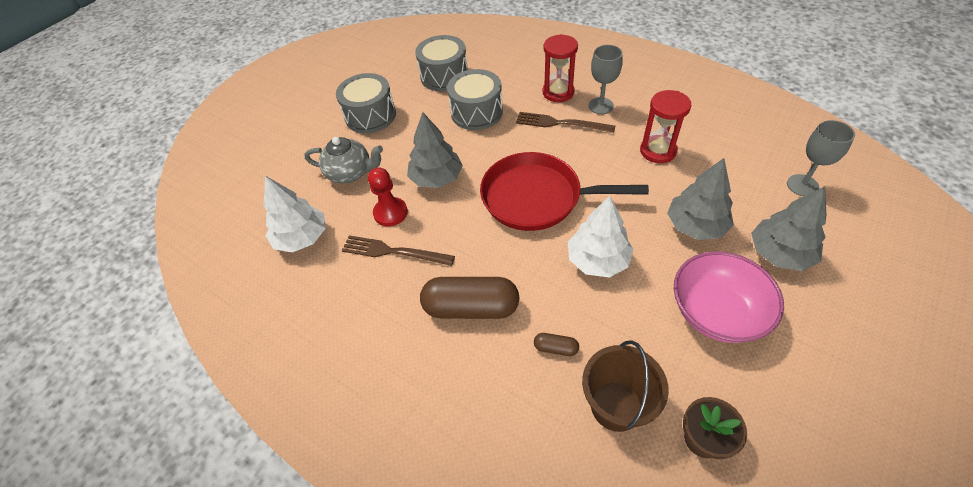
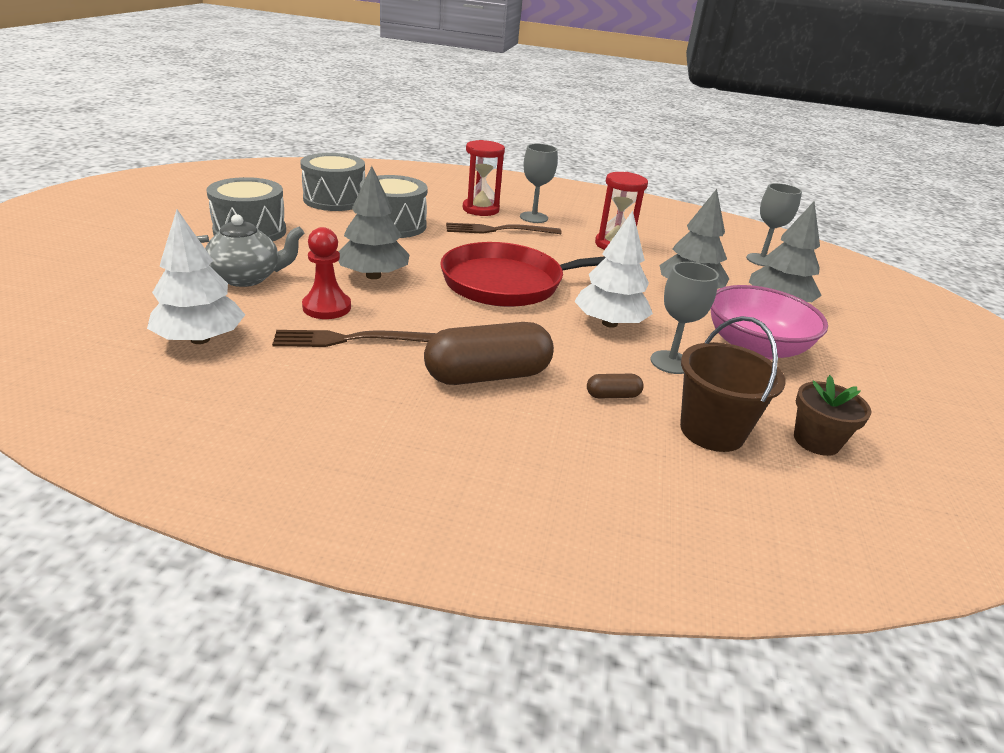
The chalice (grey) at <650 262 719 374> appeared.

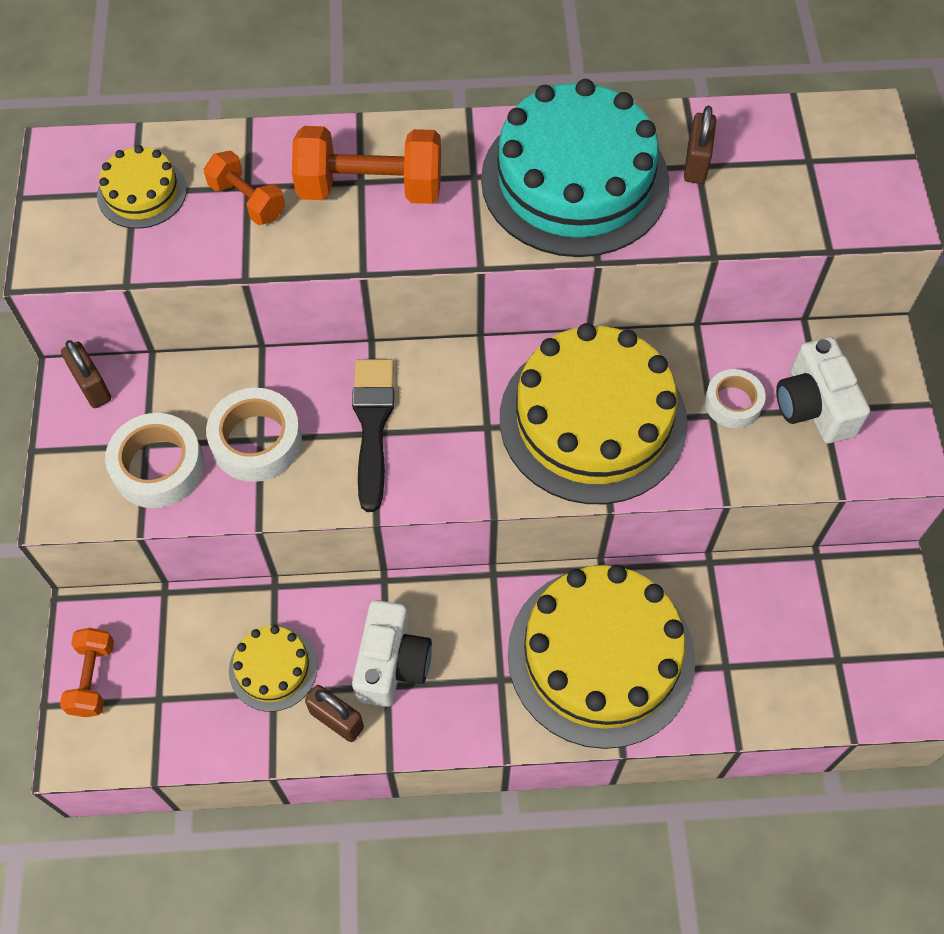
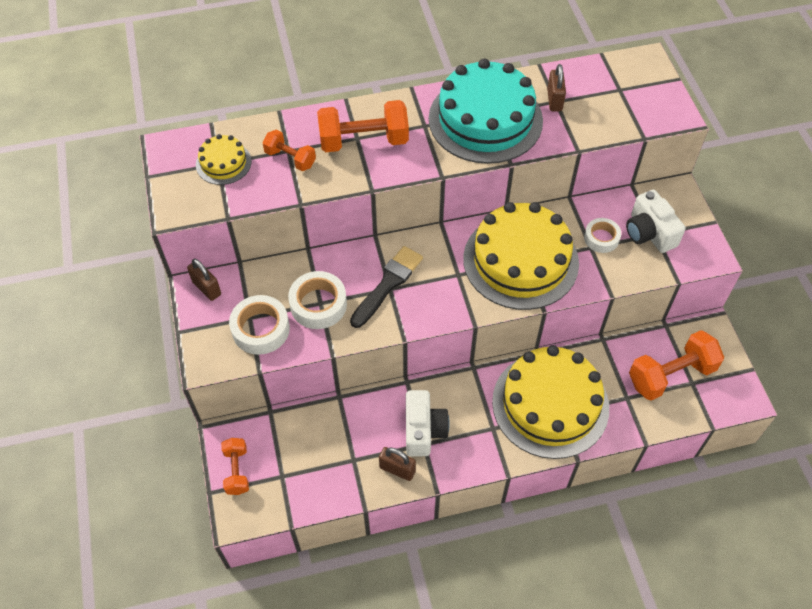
The paintbrush (jet-black) at <352 359 394 512> turned 45 degrees clockwise.
The cake (golden) at <229 625 318 712> disappeared.
The free weight (bright orange) at <629 330 724 401> appeared.

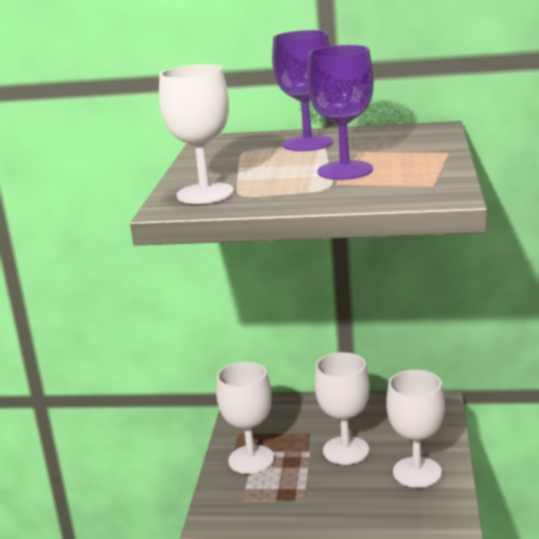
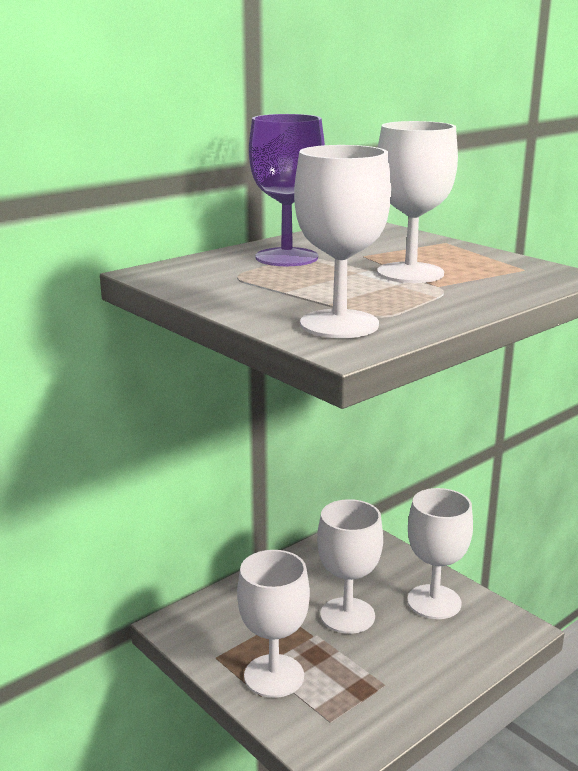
The chalice (royal purple) at <307 45 374 180> became the chalice (snow-white) at <377 121 458 283>.

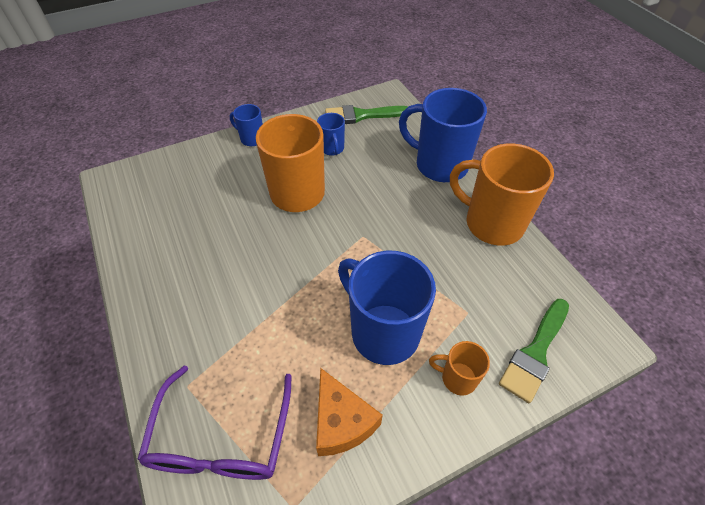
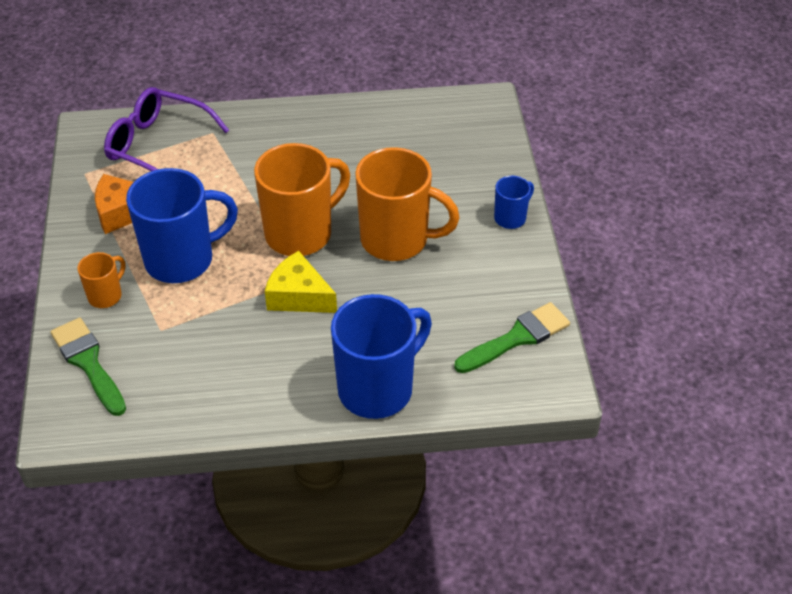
The paintbrush (emerald) at <325 105 408 124> turned 45 degrees clockwise.
The mug (blue) at <317 113 345 156> disappeared.
The mug (bright orange) moved from <450 144 554 246> to <254 143 350 256>.
The cheese (golden) at <265 251 337 313> appeared.

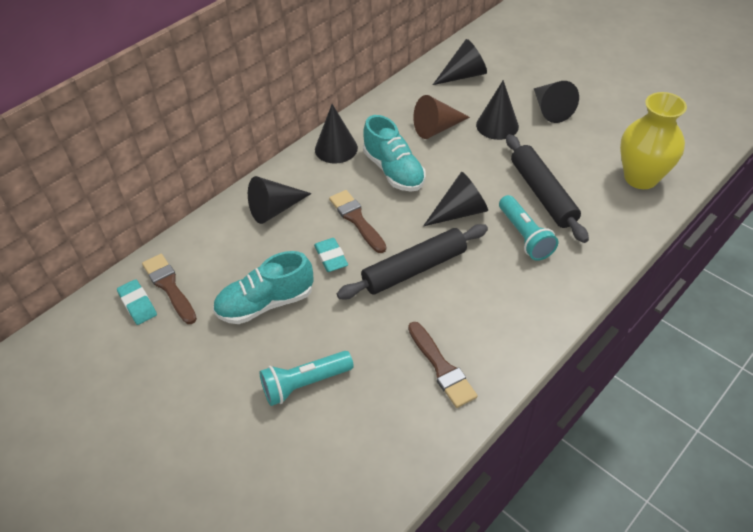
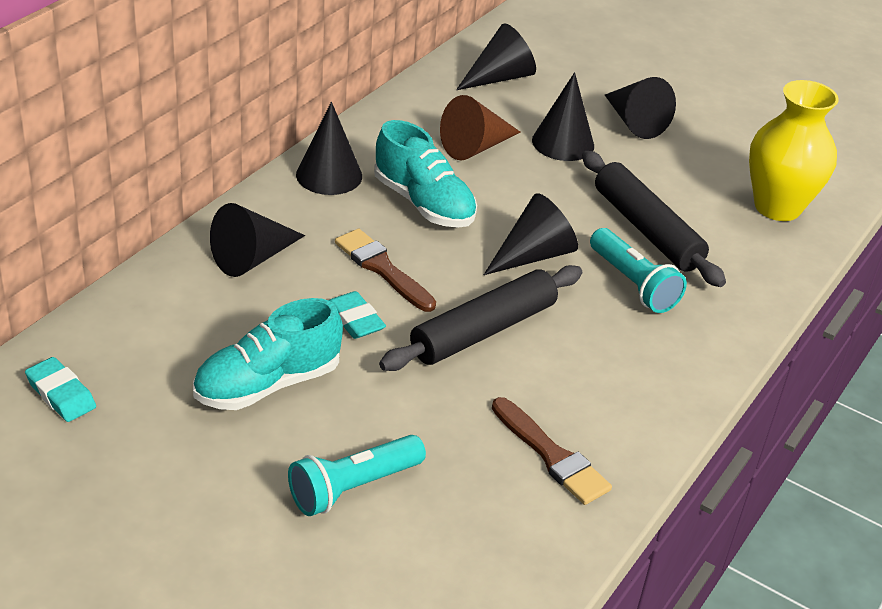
The paintbrush (dark brown) at <142 254 197 324> disappeared.

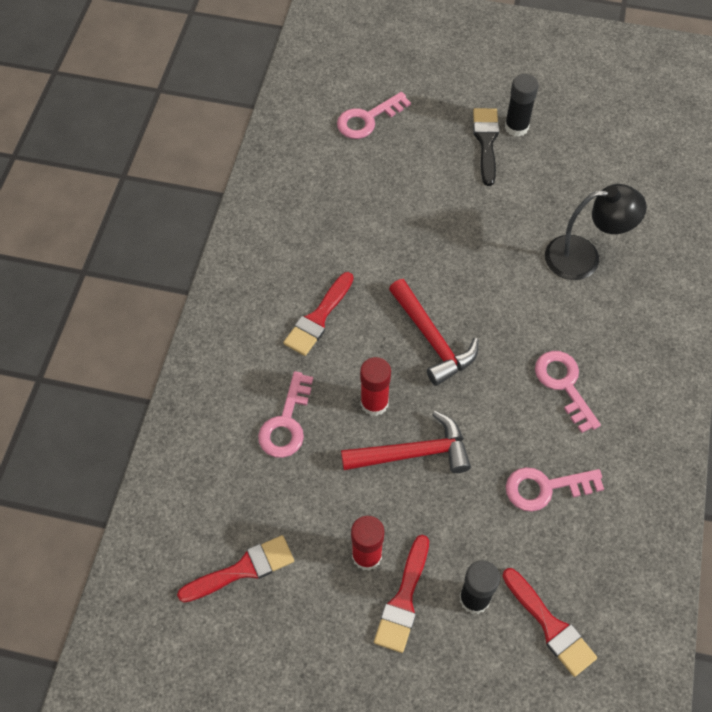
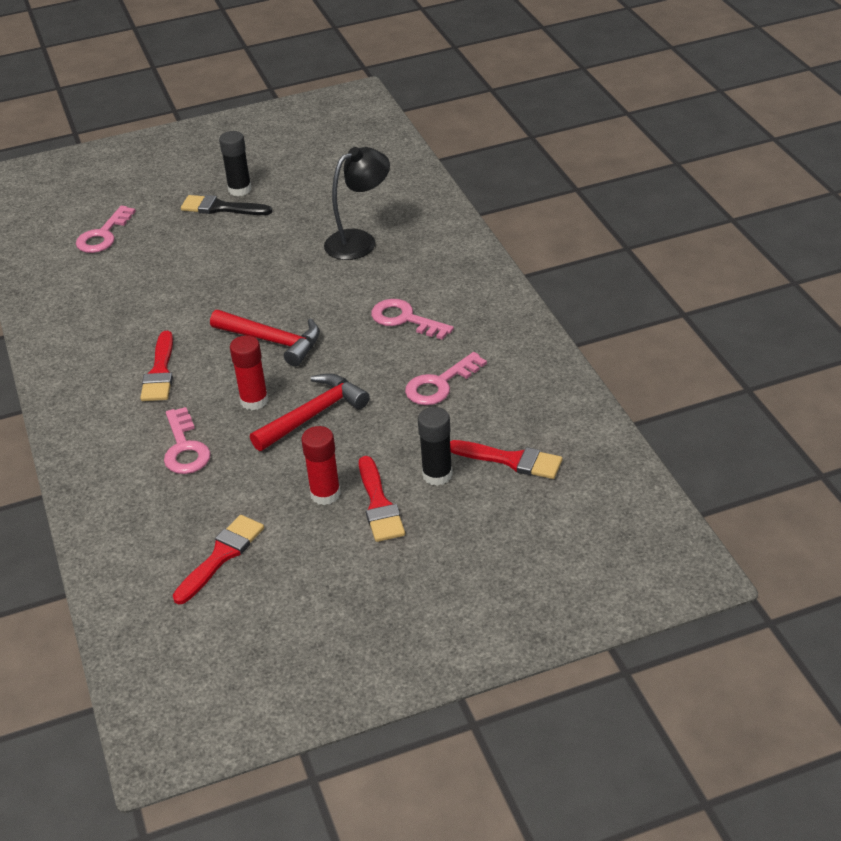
The paintbrush (jet-black) at <473 108 499 186> turned 45 degrees counterclockwise.

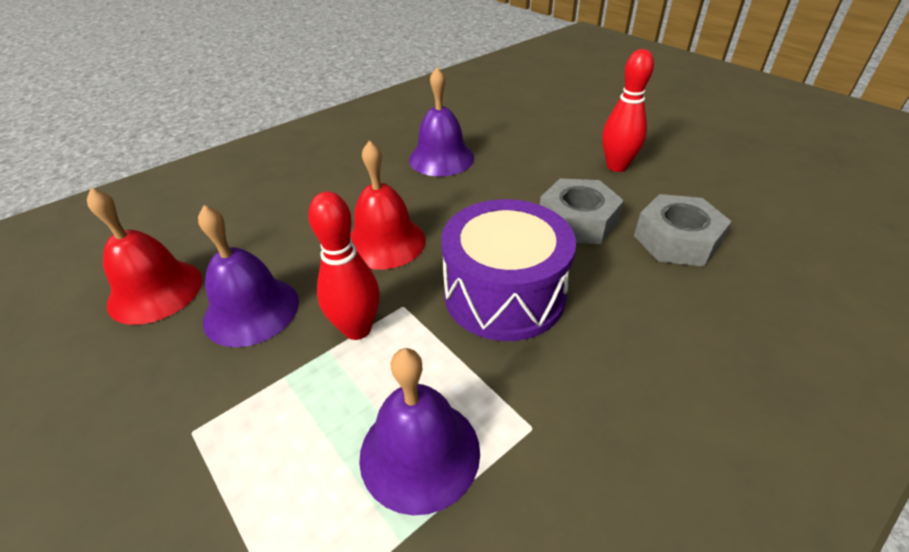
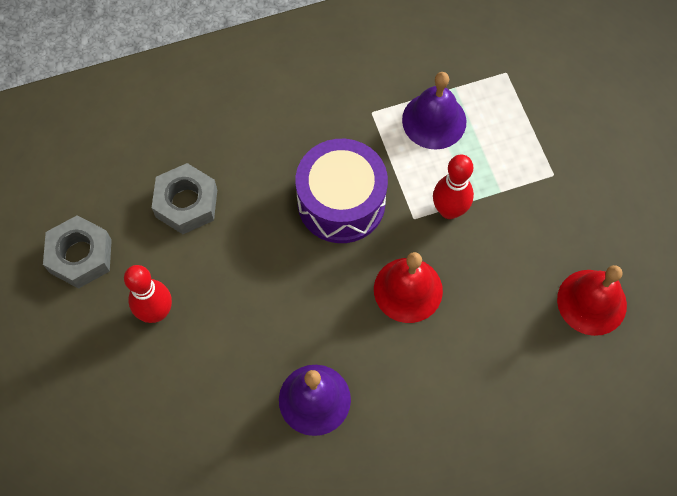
The hex nut (grey) moved from <540 178 624 244> to <43 215 112 289>.
The school bell (royal purple) at <198 205 299 347> disappeared.

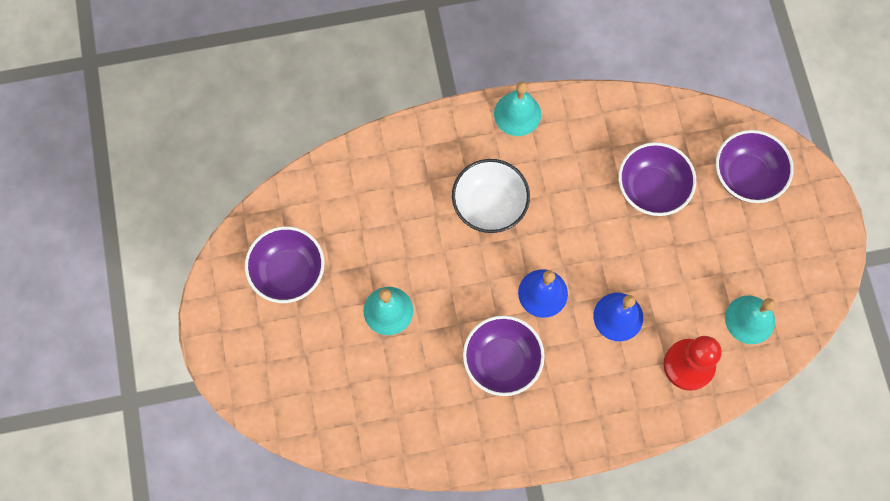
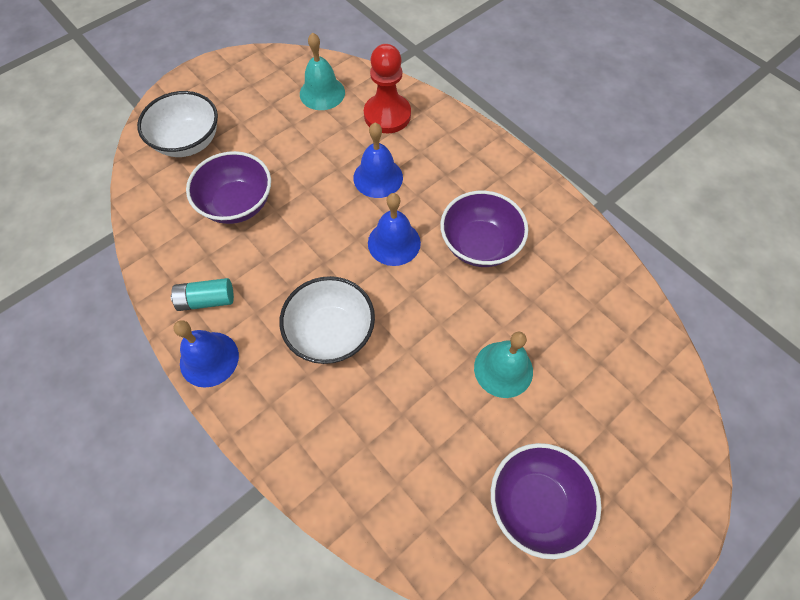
The school bell (teal) at <494 81 541 136> became the school bell (blue) at <173 320 239 388>.
The deep dish (royal purple) at <716 130 794 203> became the deep dish (snow-white) at <137 91 218 157>.
The AA battery (teal) at <171 278 234 311> appeared.

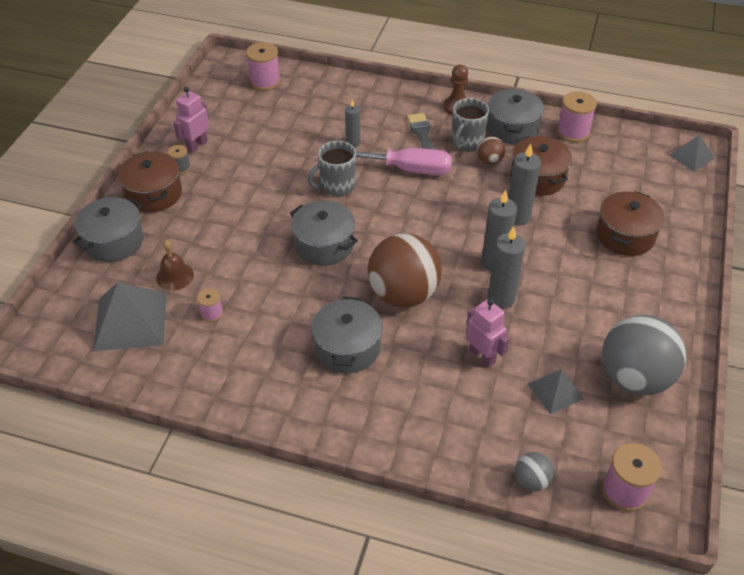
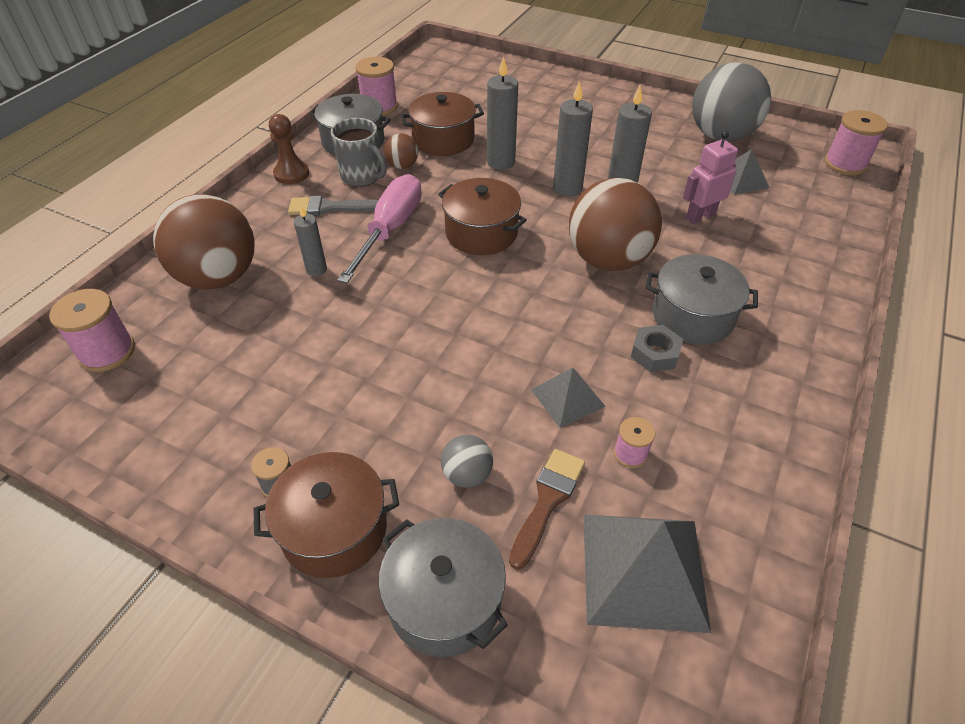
The robot figure (rosy) at <173 87 210 153> disappeared.
The pyramid (grey) moved from <669 135 715 172> to <531 367 606 428>.
The mug (grey) at <308 141 356 196> disappeared.
The stockpot (dark brown) moved from <596 191 664 256> to <438 178 527 255>.
The stockpot (grey) at <290 201 358 266> disappeared.
The school bell (dark brown) at <156 240 194 291> was replaced by the paintbrush (dark brown) at <509 449 585 570>.
The ball (grey) moved from <515 452 554 491> to <441 435 493 488>.
The ball (dark brown) at <153 194 254 290> appeared.
The hex nut (grey) at <631 325 683 372> appeared.

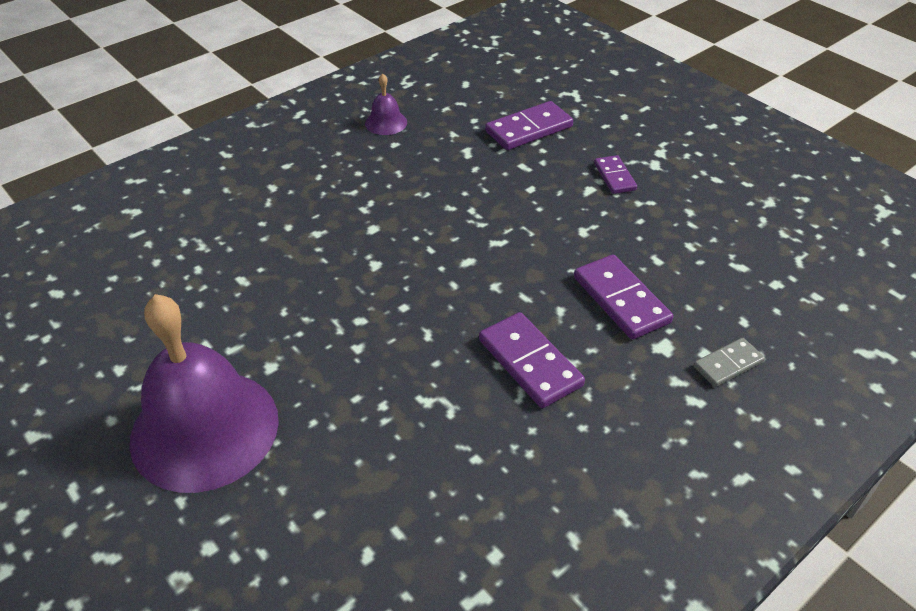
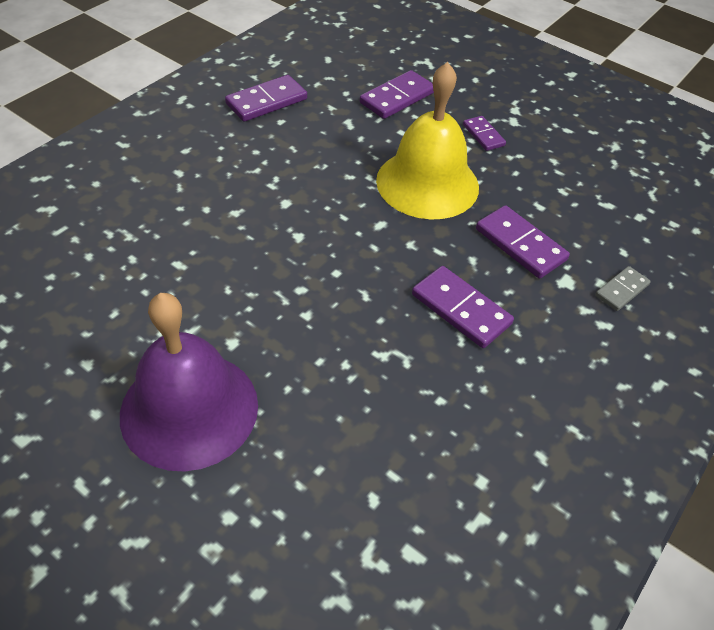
The school bell (royal purple) at <365 73 407 135> was replaced by the domino piece (royal purple) at <225 75 307 122>.
The school bell (golden) at <376 62 479 219> appeared.

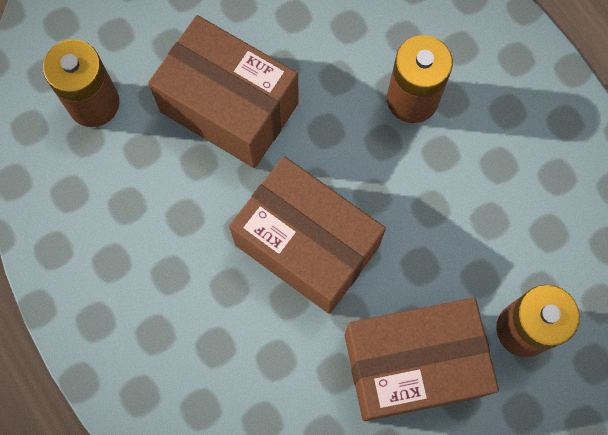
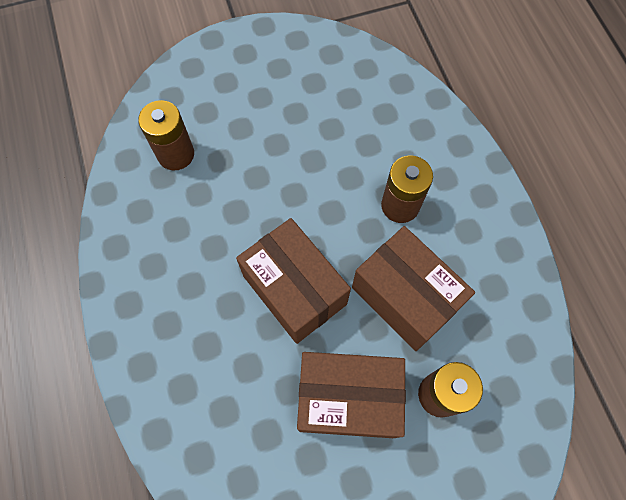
The box (dark brown) moved from <148 15 299 168> to <352 226 475 351>.

